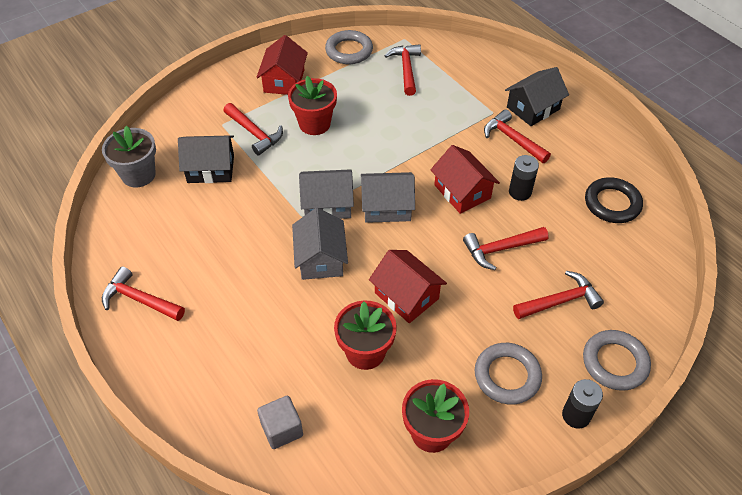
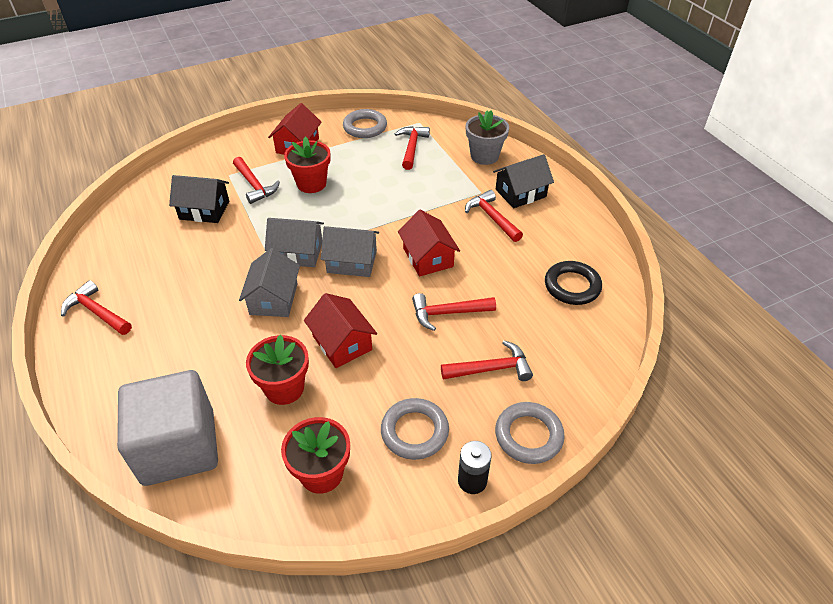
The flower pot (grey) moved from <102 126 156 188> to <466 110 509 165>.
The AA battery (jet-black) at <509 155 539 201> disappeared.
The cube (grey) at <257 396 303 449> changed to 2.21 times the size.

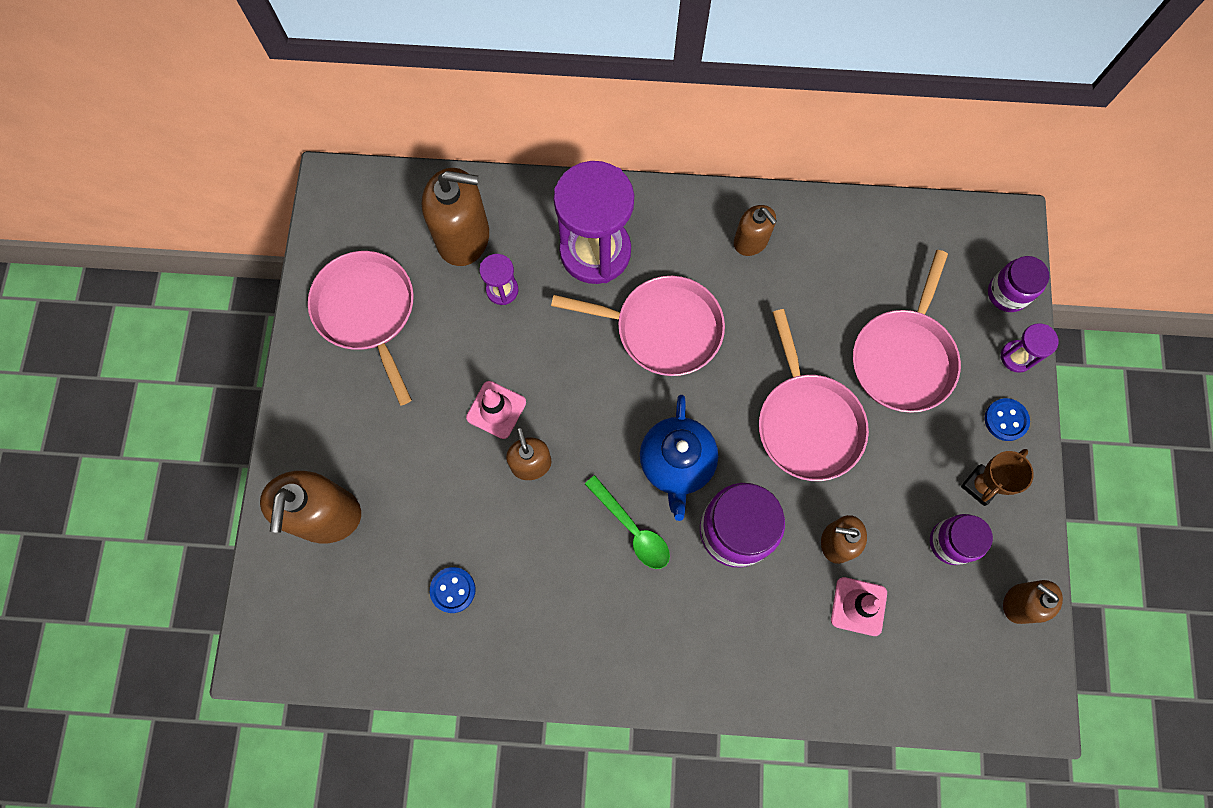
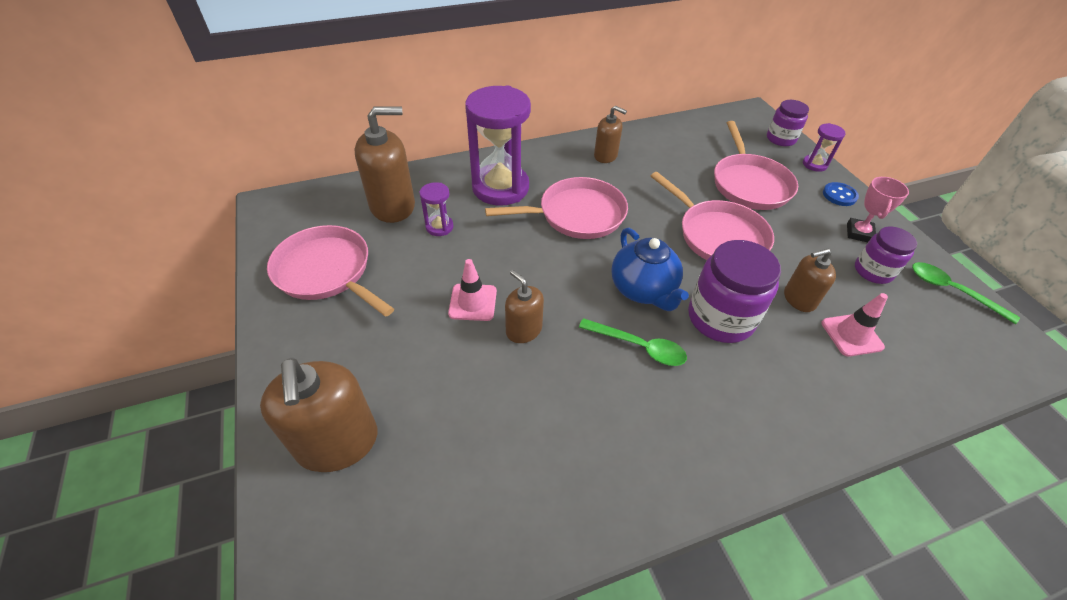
The trophy (dark brown) at <961 449 1034 506> became the trophy (rosy) at <847 177 909 242>.
The button (blue) at <430 567 475 613> disappeared.
The soap pump (dark brown) at <1003 580 1063 624> was replaced by the spoon (emerald) at <912 262 1020 324>.

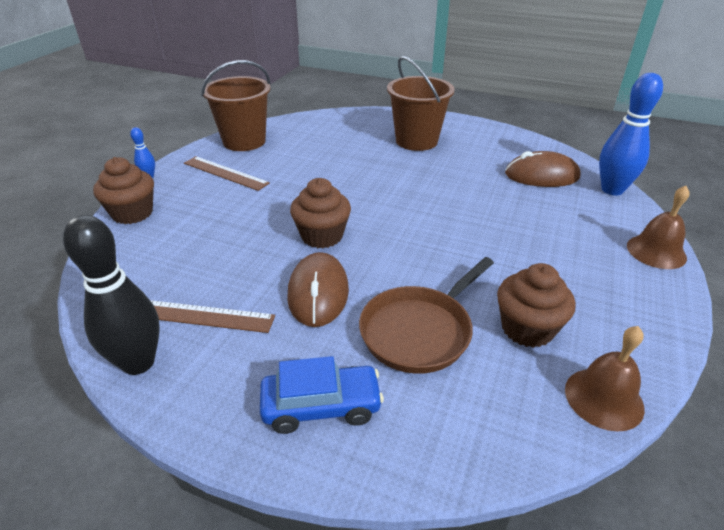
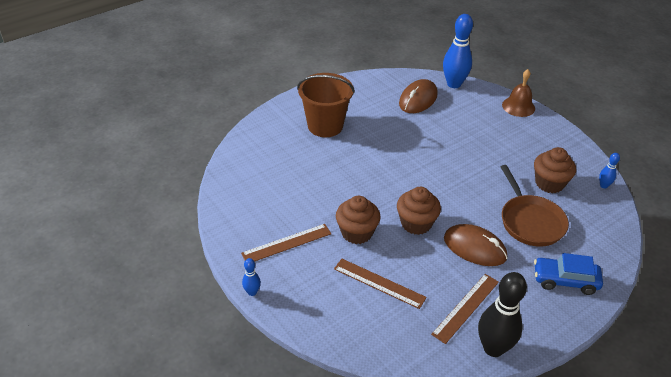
The sand bucket (dark brown) at <201 60 271 151> disappeared.
The muffin (dark brown) moved from <93 157 154 224> to <336 196 380 244>.
The school bell (dark brown) at <565 326 645 432> was replaced by the tenpin (blue) at <599 153 620 188>.
The toy car (blue) at <260 356 384 434> turned 105 degrees counterclockwise.
The measuring stick (dark brown) at <334 259 427 309> appeared.

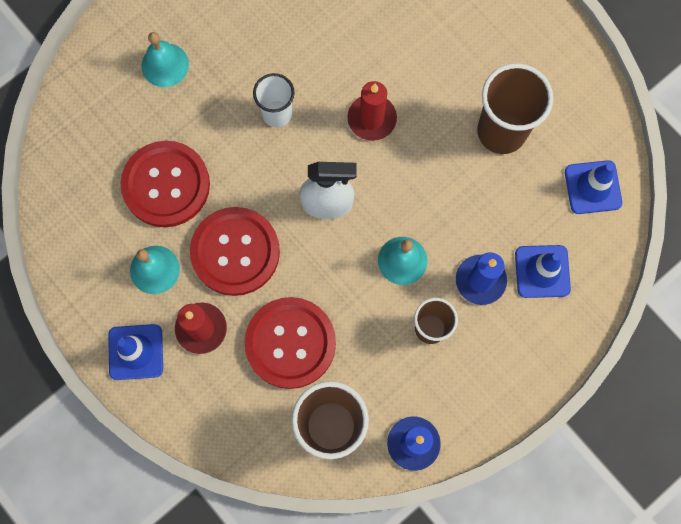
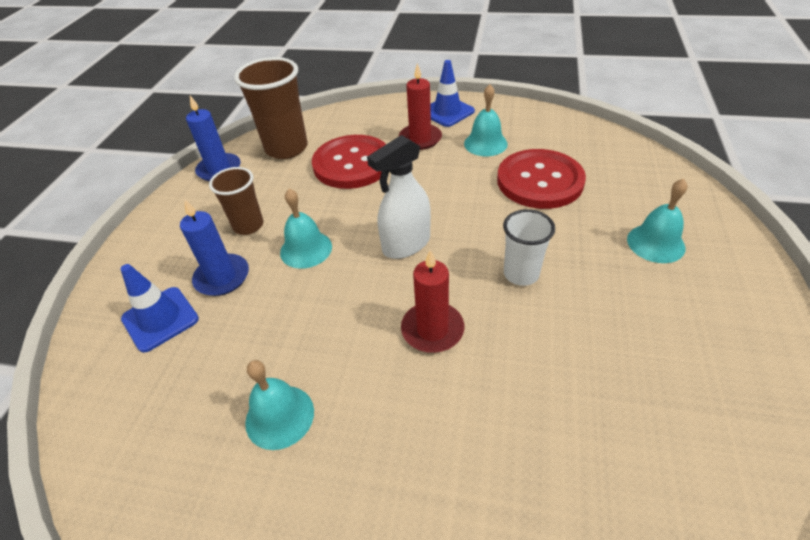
The cup (dark brown) at <477 63 553 154> was replaced by the school bell (teal) at <245 360 314 450>.
The traffic cone (blue) at <565 160 622 214> disappeared.
The button (red) at <190 207 280 296> disappeared.

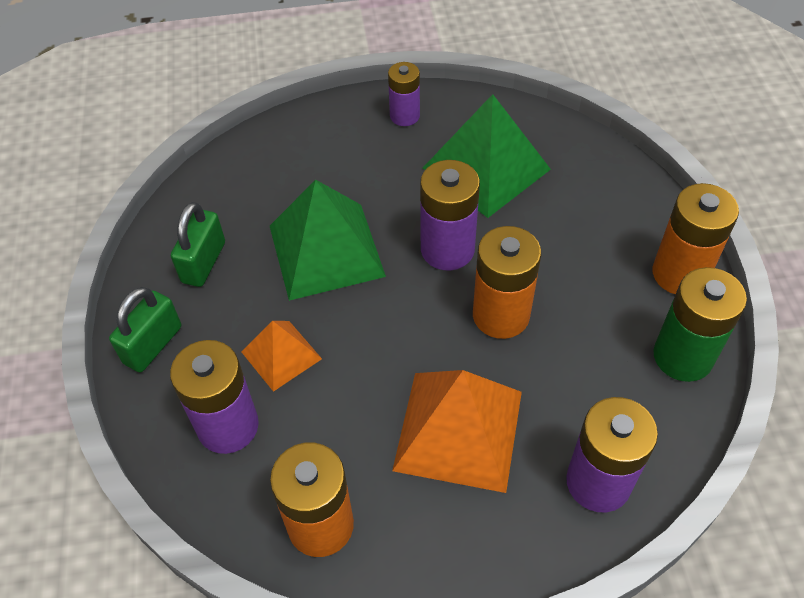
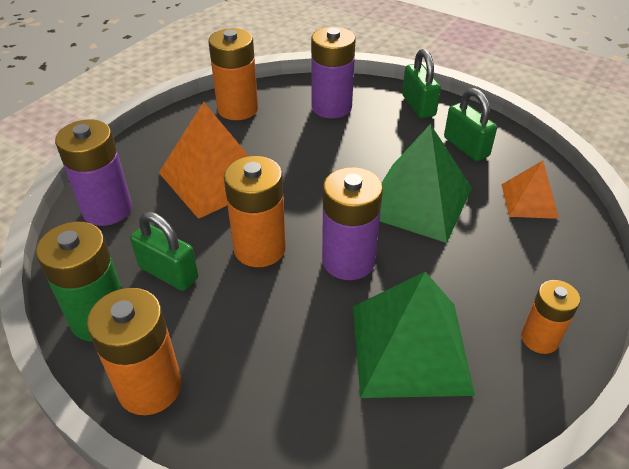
The AA battery (royal purple) at <388 62 420 126> became the AA battery (bright orange) at <521 280 580 354>.
The pyramid (bright orange) moved from <241 321 322 392> to <501 161 559 219>.
The padlock (emerald) at <130 212 198 291> appeared.

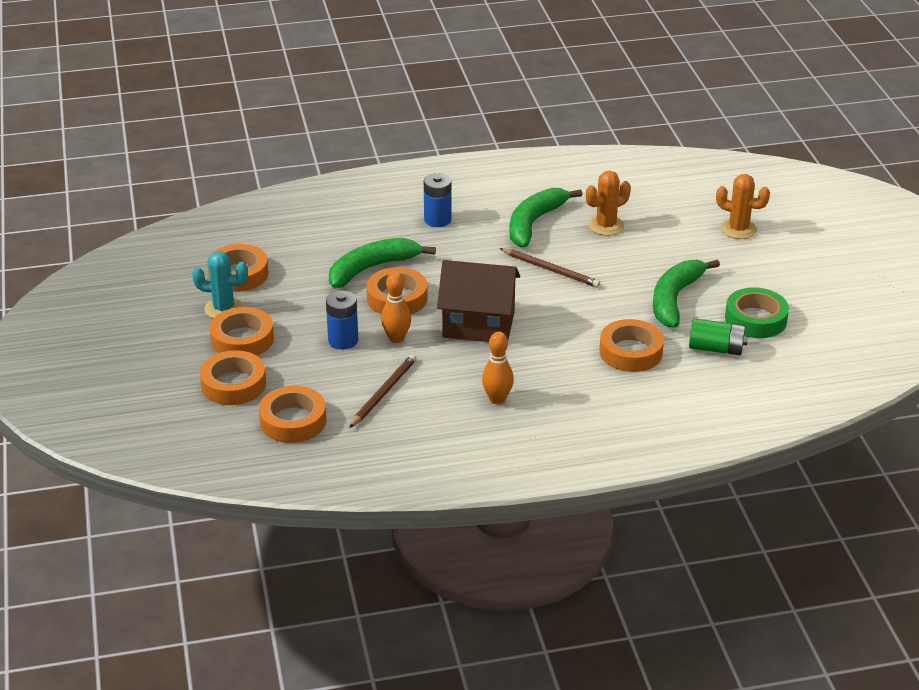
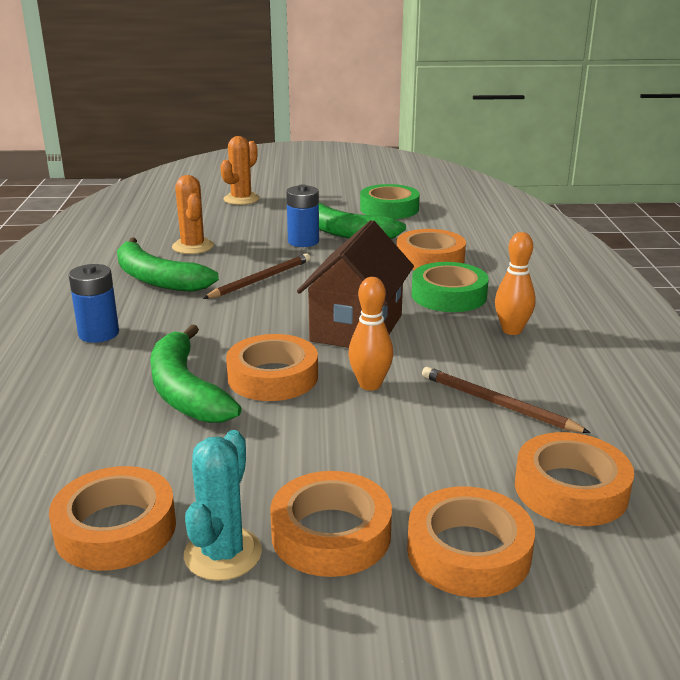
The AA battery (blue) moved from <326 291 358 349> to <286 184 319 247>.
The AA battery (emerald) at <689 318 748 355> disappeared.
The sticky tape (emerald) at <412 262 489 312> appeared.

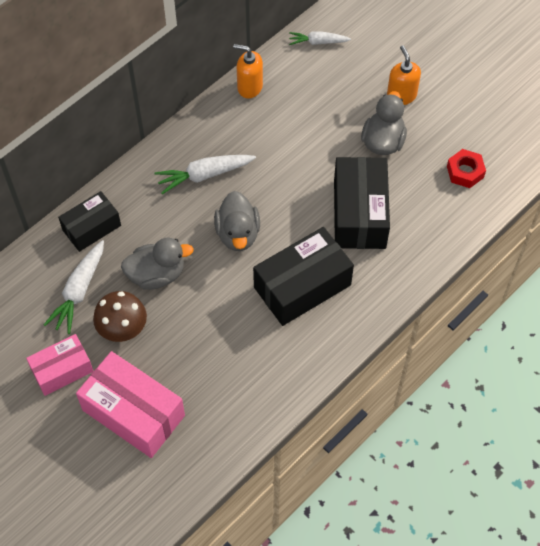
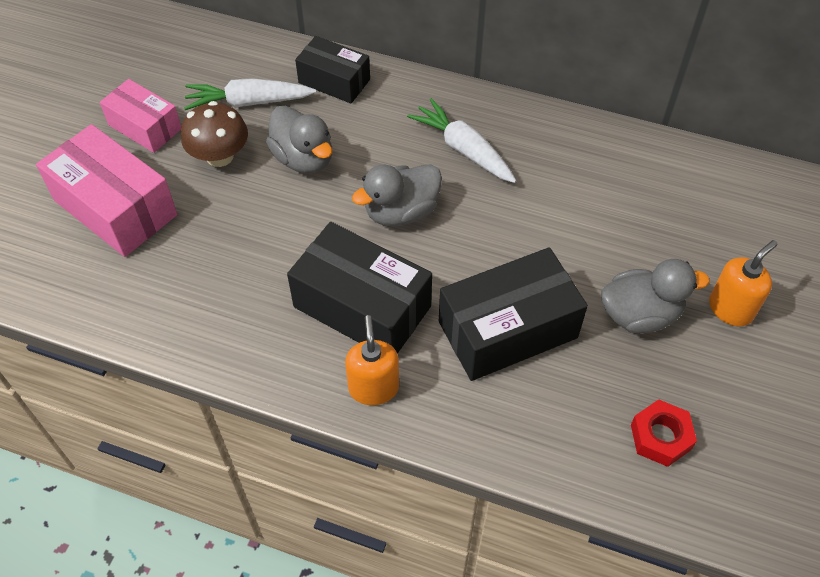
The toy carrot (snow-white) at <289 31 351 45> disappeared.
The soap pump (bright orange) moved from <233 44 263 98> to <345 315 399 405>.
The box (rosy) at <76 351 185 458> turned 60 degrees counterclockwise.

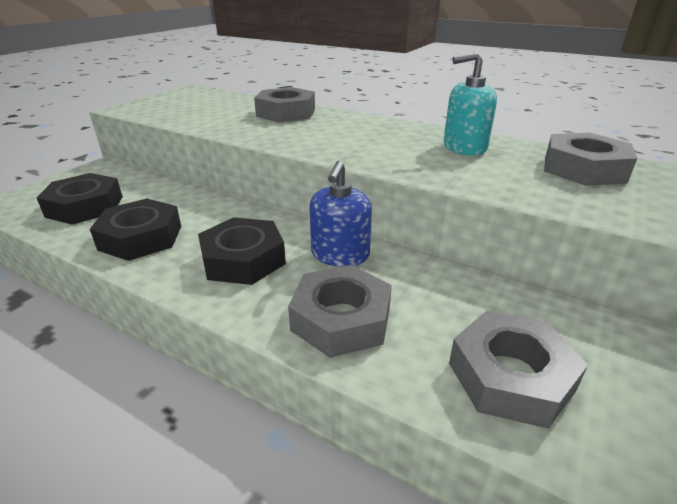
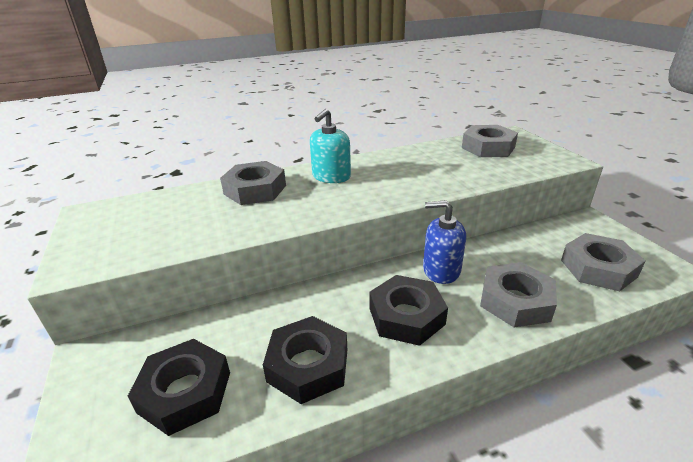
The soap pump (teal) moved from <444 52 497 156> to <310 109 351 183>.
The soap pump (blue) at <309 161 372 267> turned 135 degrees clockwise.

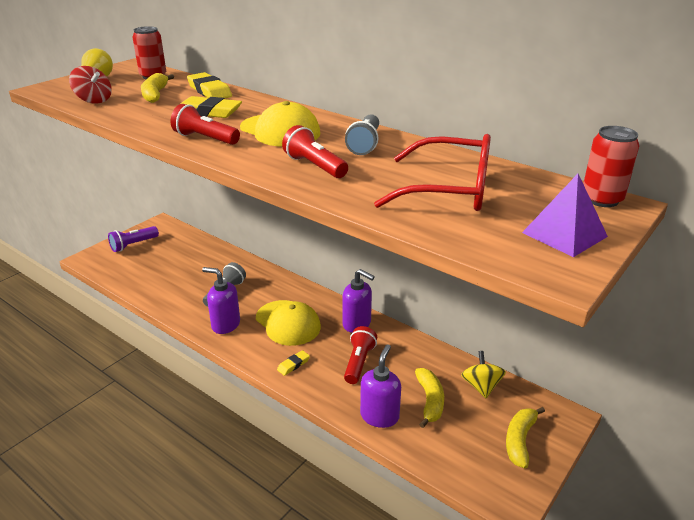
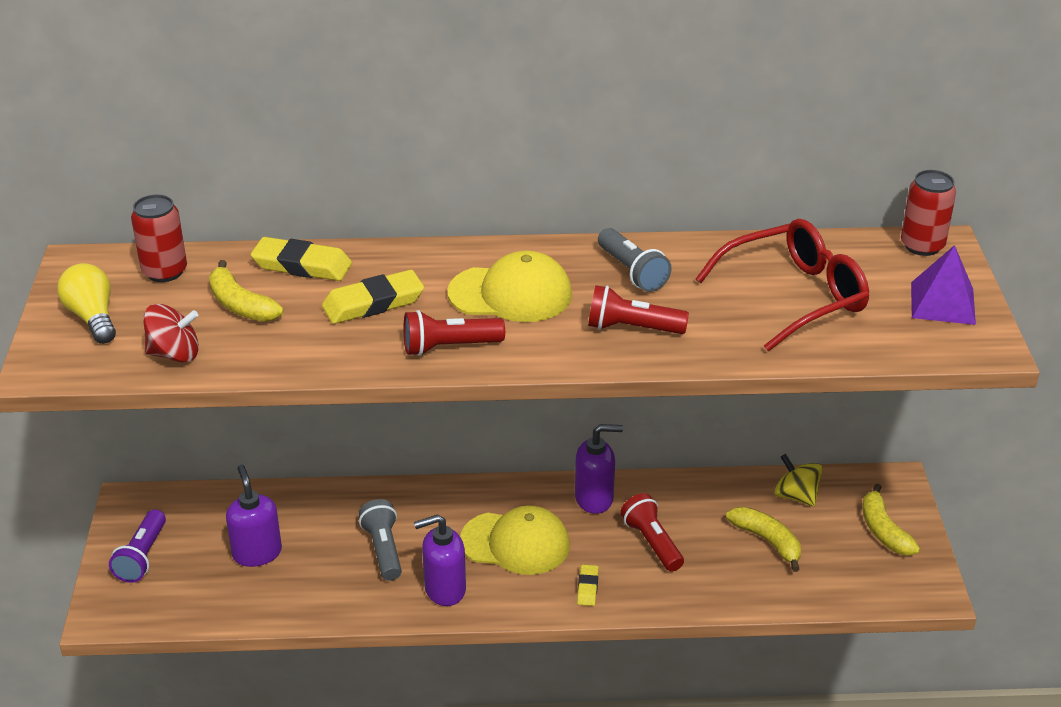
The soap pump (royal purple) moved from <360 345 401 428> to <226 465 282 567>.

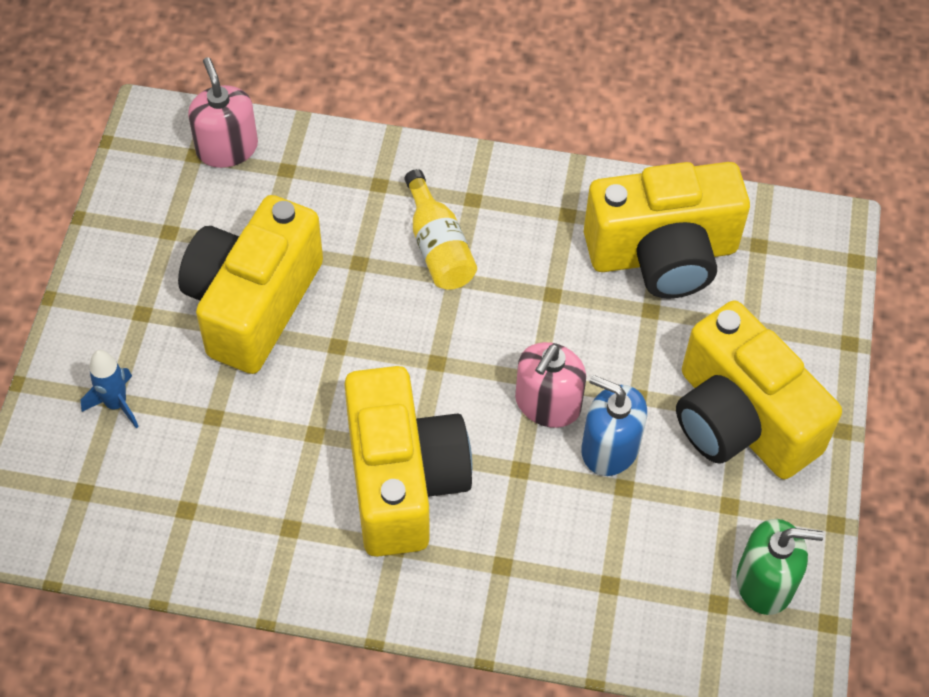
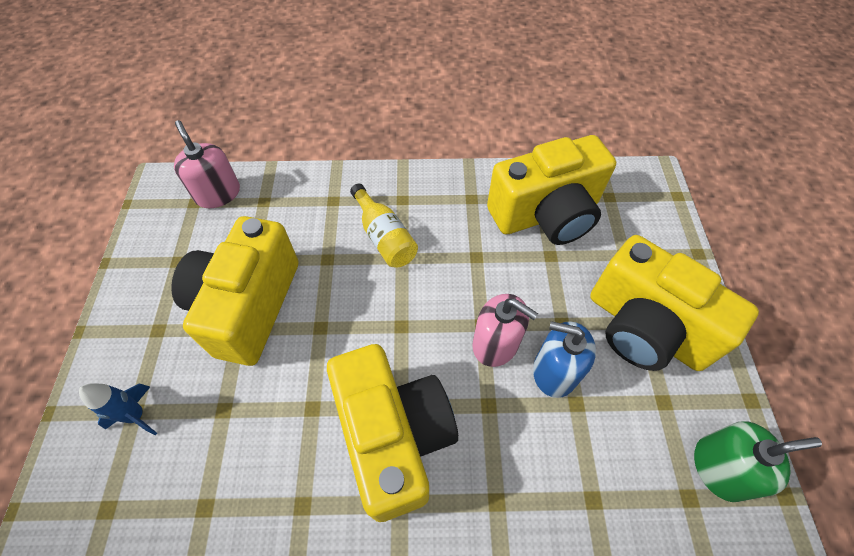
The soap pump (rosy) at <515 342 586 428> turned 75 degrees counterclockwise.

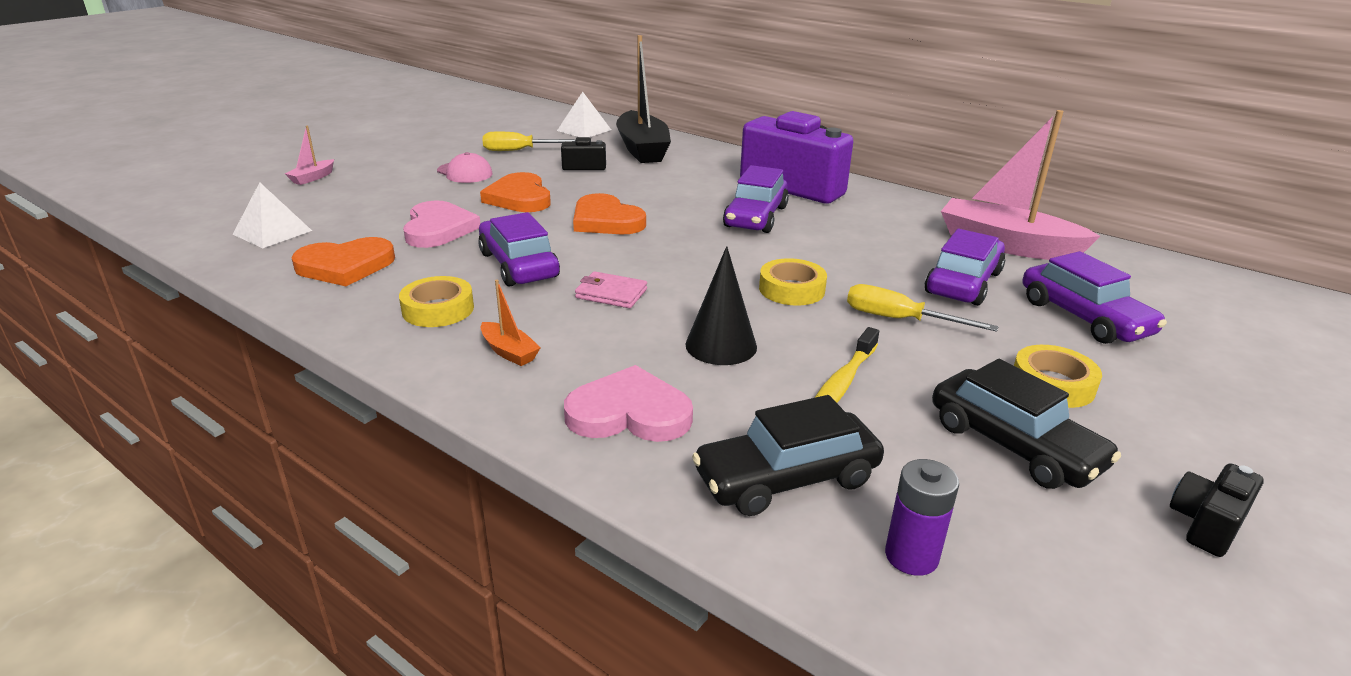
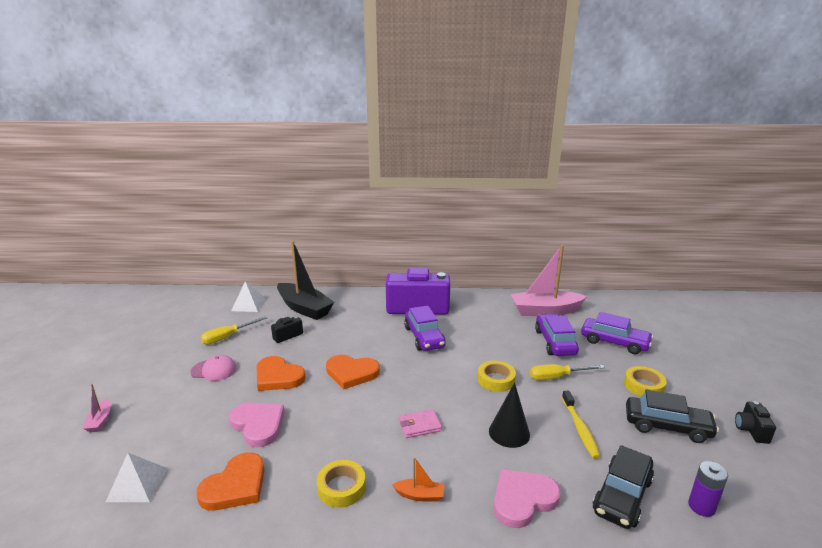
The toy car (royal purple) at <478 212 560 287> disappeared.

